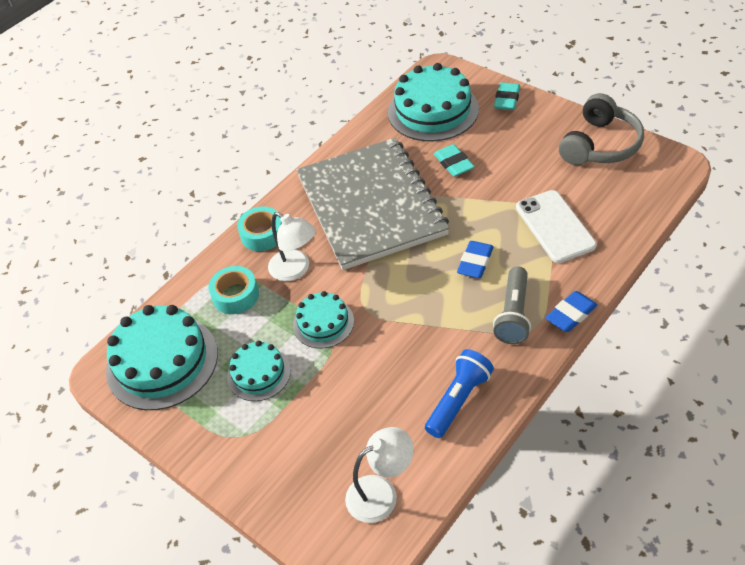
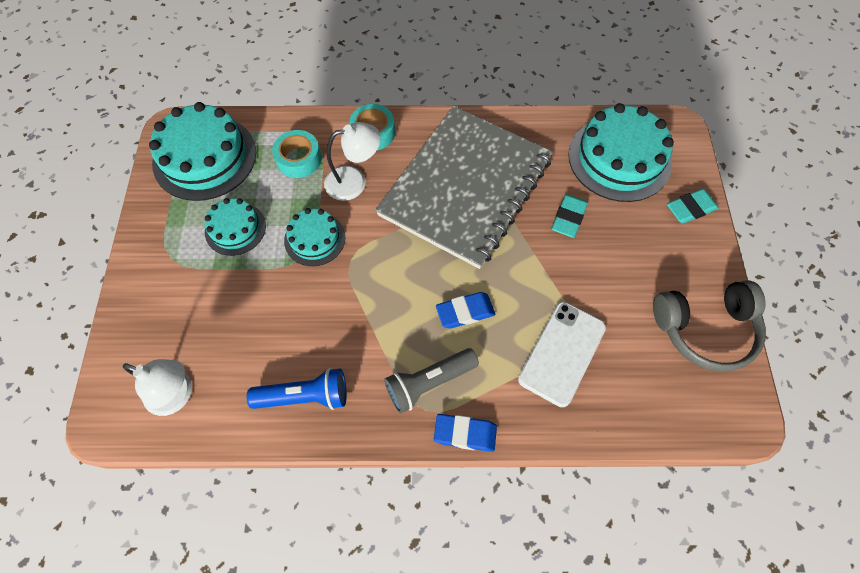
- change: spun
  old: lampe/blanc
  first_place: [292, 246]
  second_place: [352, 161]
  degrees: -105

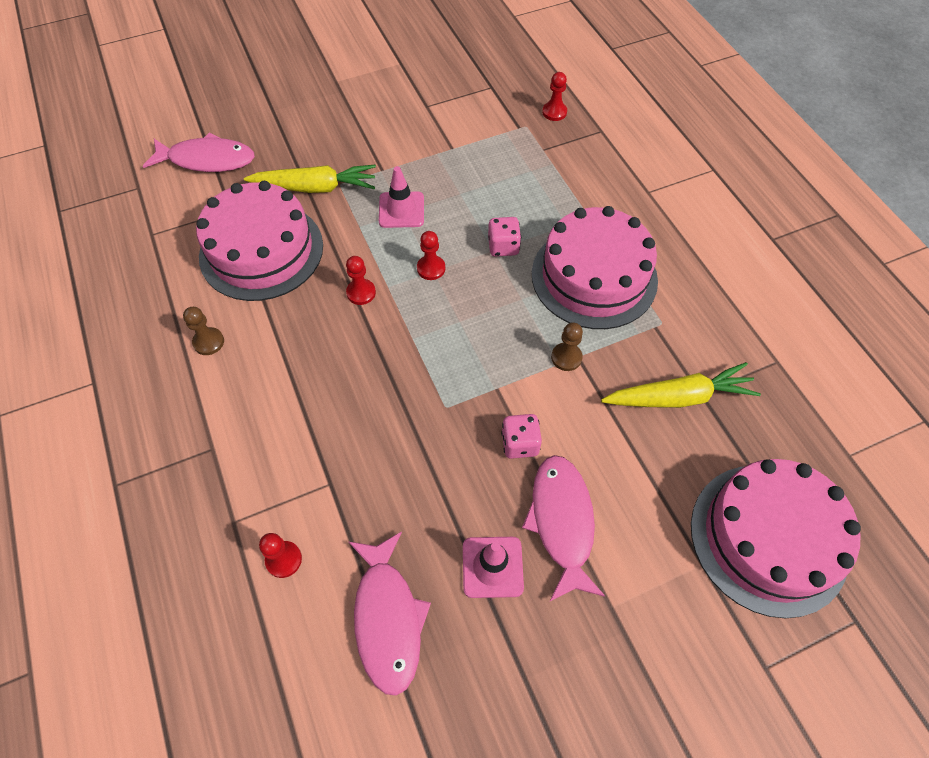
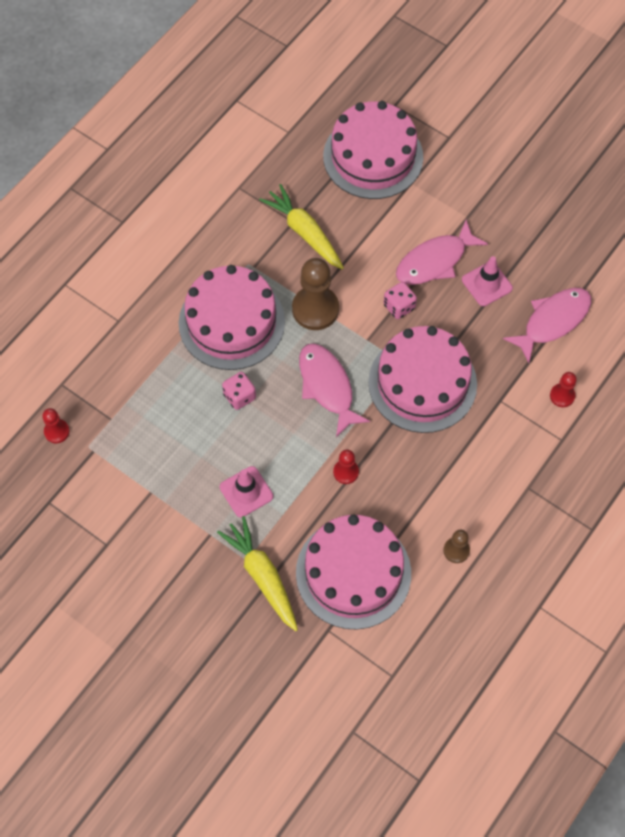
- change: relocated
  old: poisson/rose
  first_place: [199, 152]
  second_place: [334, 390]
- change: missing
  old: pion/rouge
  first_place: [431, 255]
- change: size
  old: pion/marron
  first_place: [567, 347]
  second_place: [315, 294]
  factor: 1.95
- change: appeared
  new: gâteau/rose
  second_place: [422, 379]

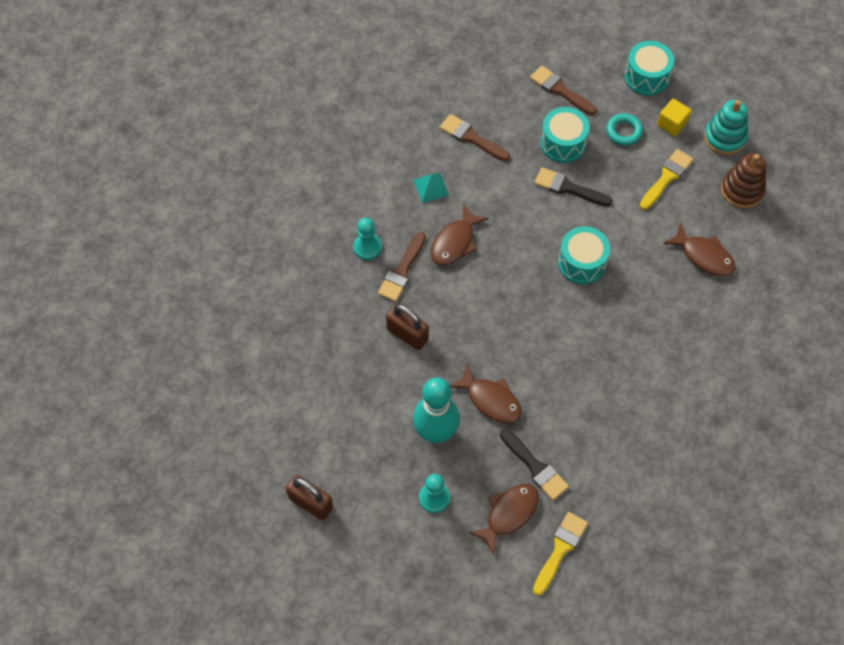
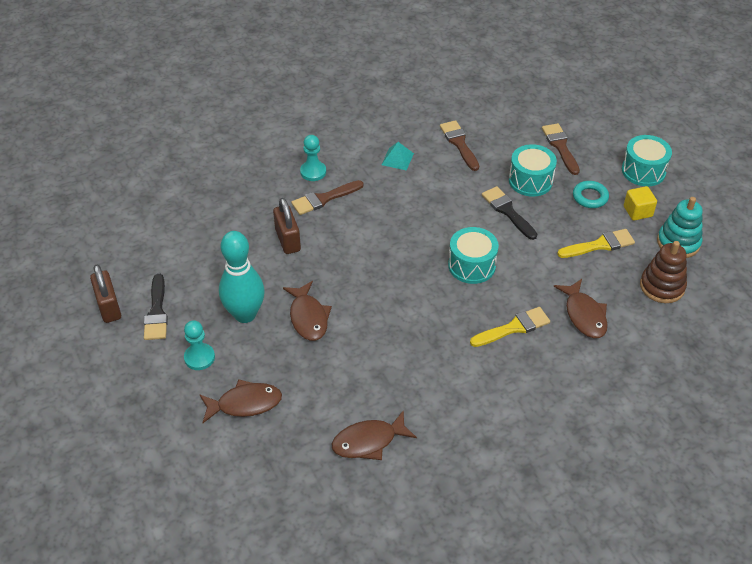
- change: relocated
  old: poisson/marron
  first_place: [459, 234]
  second_place: [374, 435]
- change: relocated
  old: pinceau/noir
  first_place: [534, 464]
  second_place: [156, 307]
- change: relocated
  old: pinceau/jaune
  first_place: [560, 554]
  second_place: [510, 327]

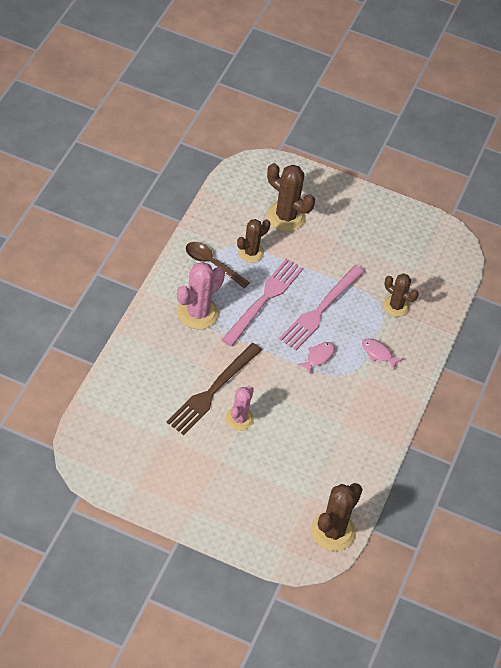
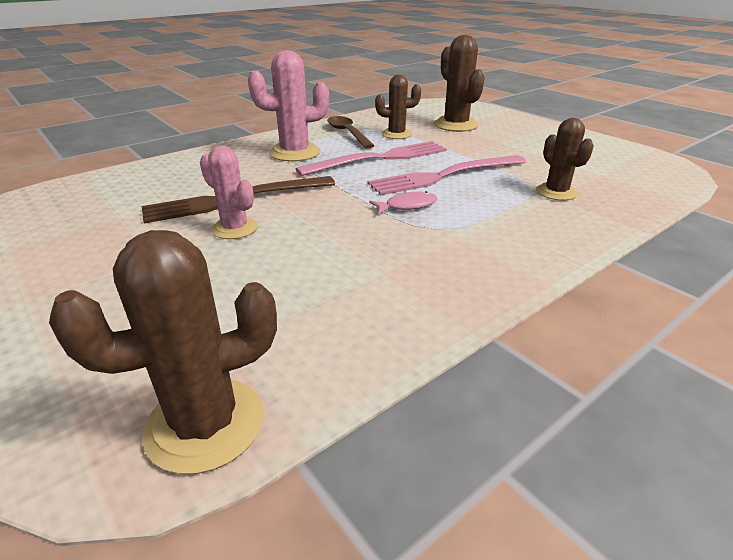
- change: spun
  old: cactus/rose
  first_place: [240, 408]
  second_place: [229, 192]
  degrees: 75
- change: missing
  old: poisson/rose
  first_place: [382, 354]

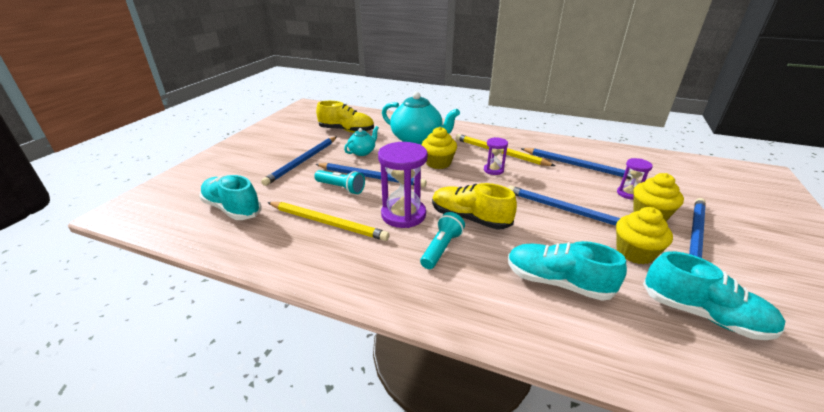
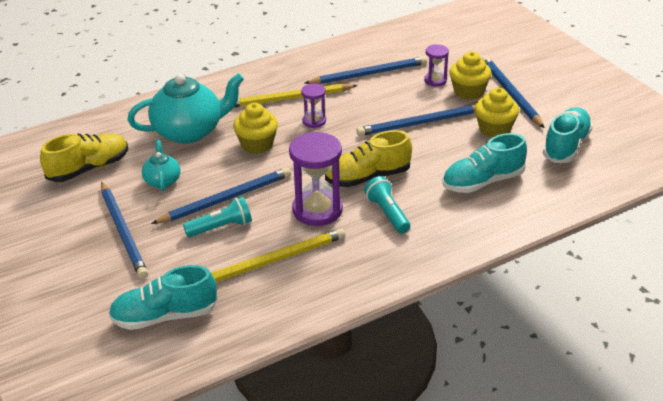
- change: spun
  old: chaussure/turquoise
  first_place: [714, 295]
  second_place: [568, 135]
  degrees: -45

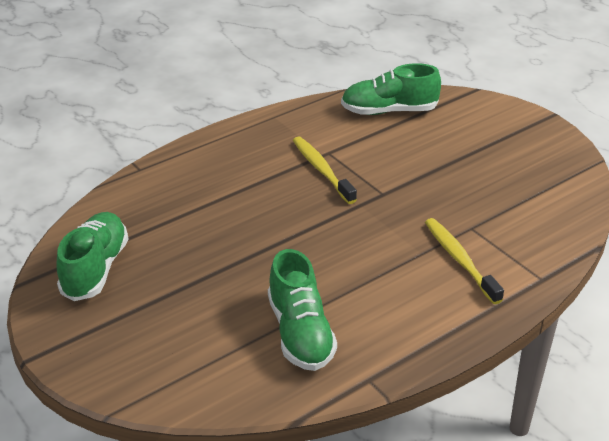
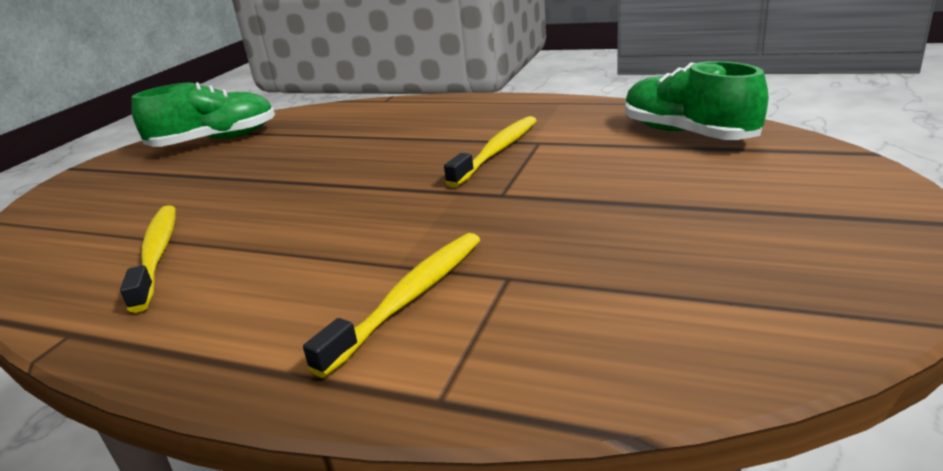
- change: exchanged
  old: chaussure/vert
  new: brosse à dents/jaune
  first_place: [302, 310]
  second_place: [148, 259]

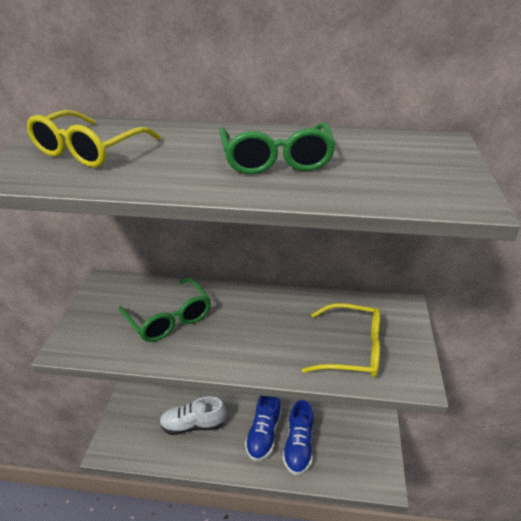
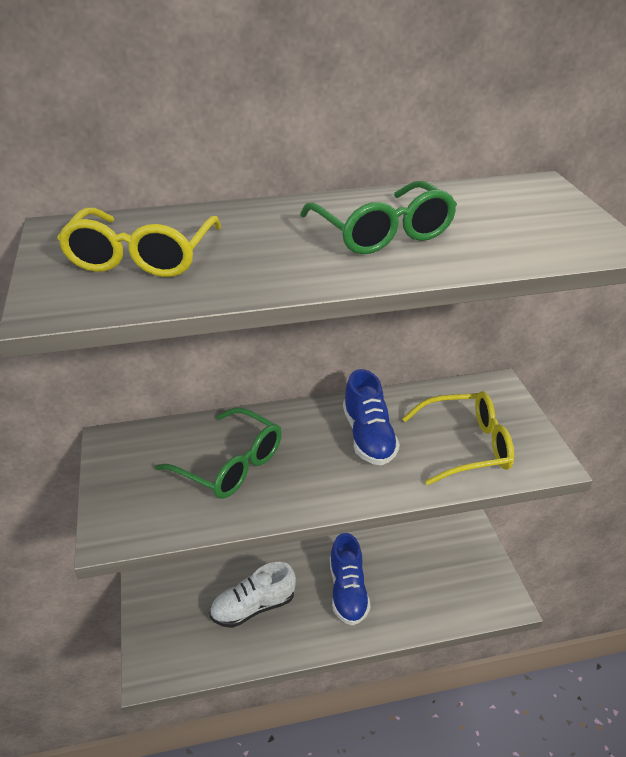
- change: relocated
  old: chaussure/bleu
  first_place: [298, 437]
  second_place: [371, 417]

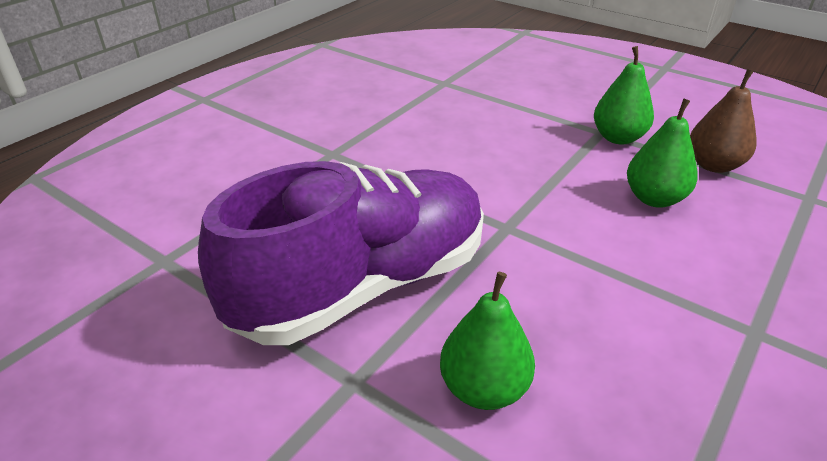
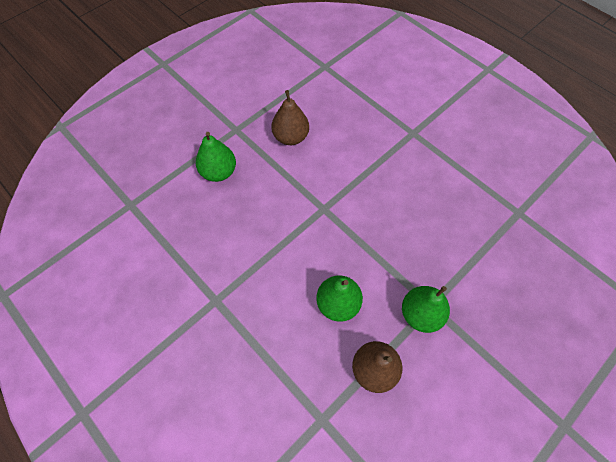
- change: exchanged
  old: chaussure/violet
  new: poire/marron
  first_place: [341, 253]
  second_place: [290, 117]

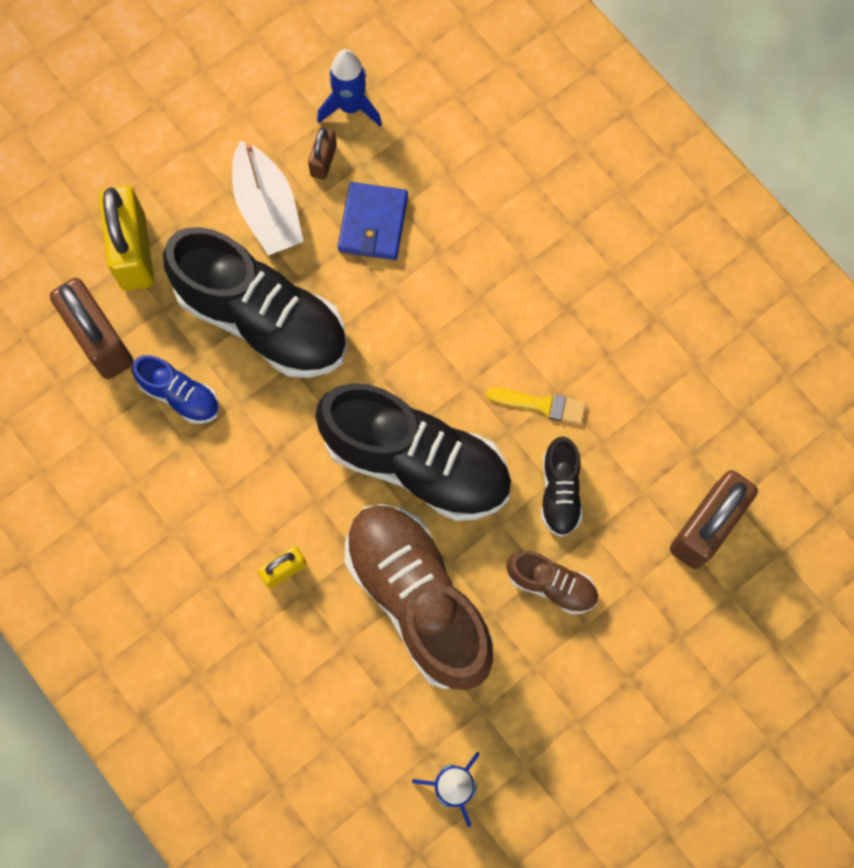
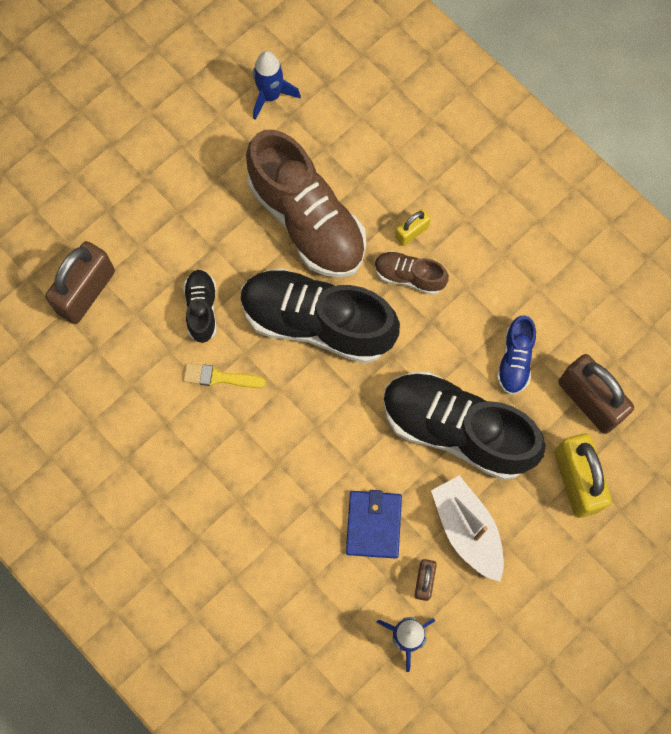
- change: spun
  old: chaussure/bleu
  first_place: [175, 389]
  second_place: [516, 355]
  degrees: -105
- change: relocated
  old: chaussure/marron
  first_place: [552, 582]
  second_place: [411, 273]

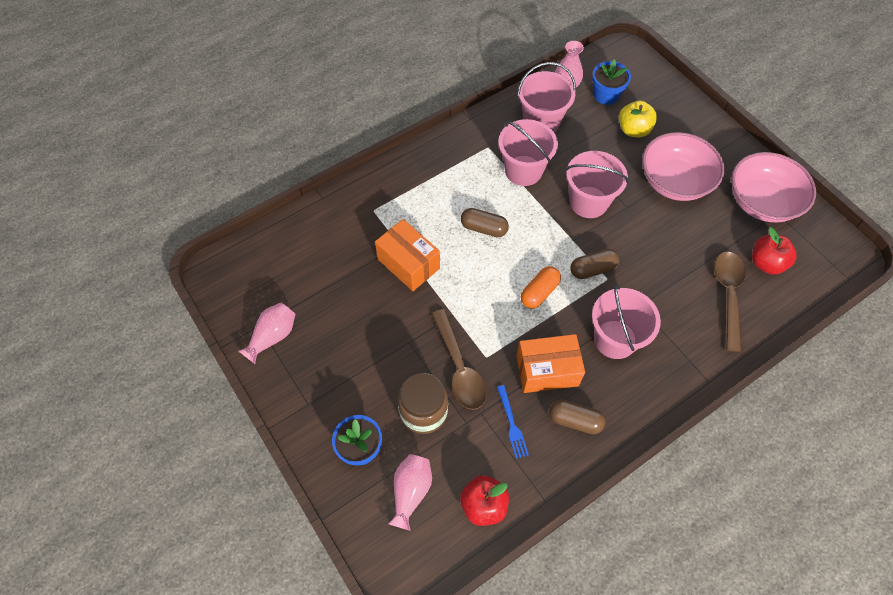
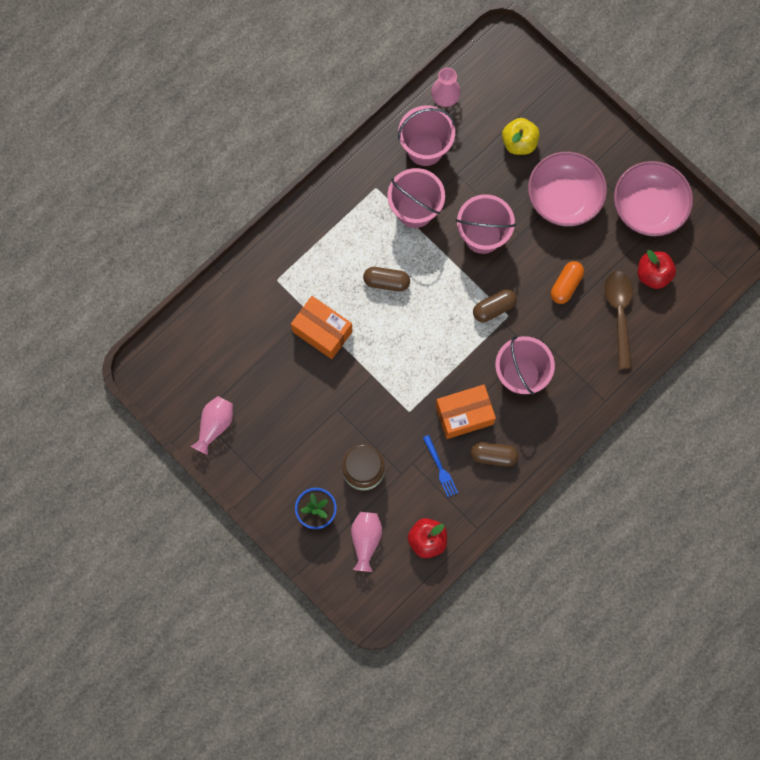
- change: missing
  old: cuillère/marron
  first_place: [459, 359]
- change: relocated
  old: gélule/orange
  first_place: [541, 287]
  second_place: [567, 282]
- change: missing
  old: pot de fleurs/bleu
  first_place: [611, 82]

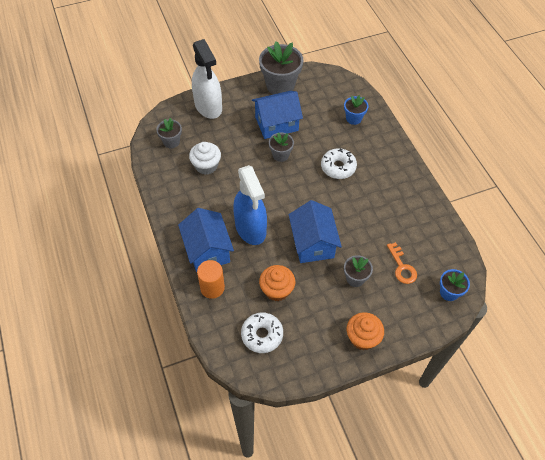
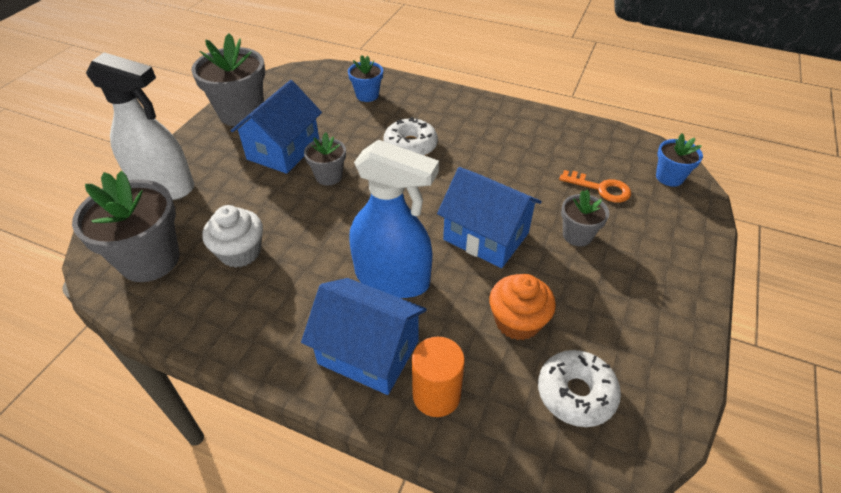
- change: size
  old: pot de fleurs/gris
  first_place: [169, 133]
  second_place: [126, 226]
  factor: 1.85
- change: missing
  old: muffin/orange
  first_place: [365, 331]

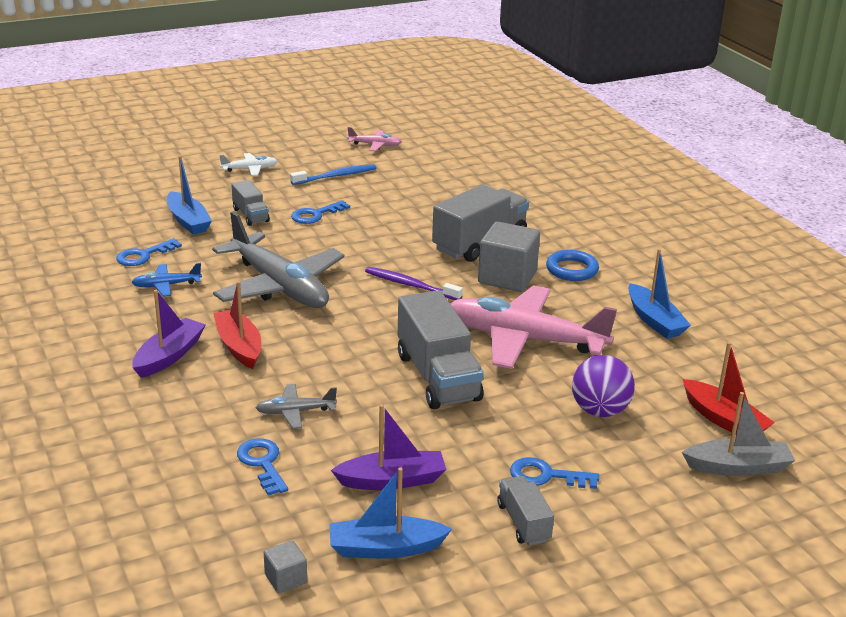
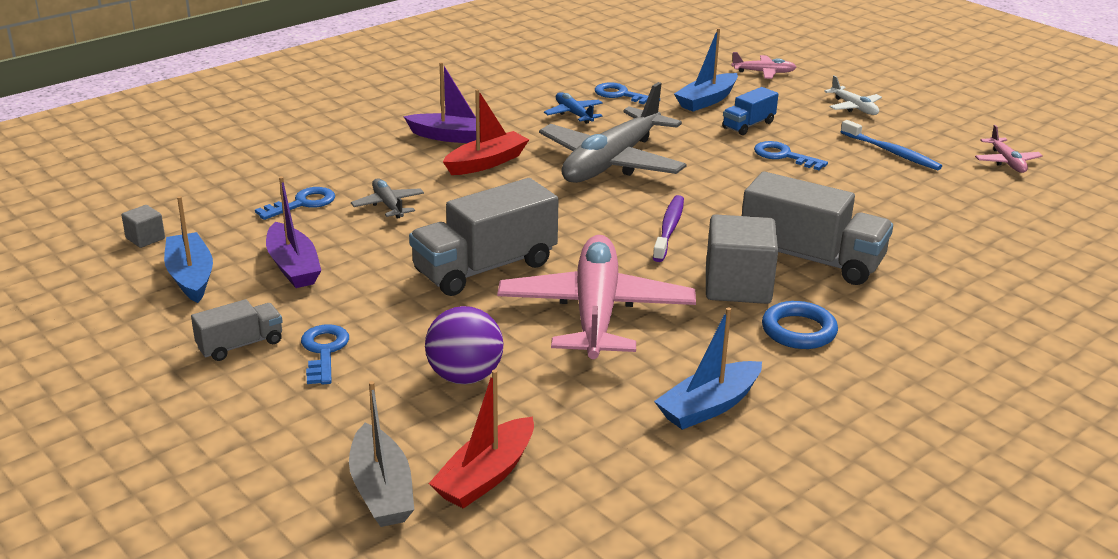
- change: colour
  old: camion/gris
  new: camion/bleu
  first_place: [250, 203]
  second_place: [750, 111]
- change: appeared
  new: avion/rose
  second_place: [763, 65]

